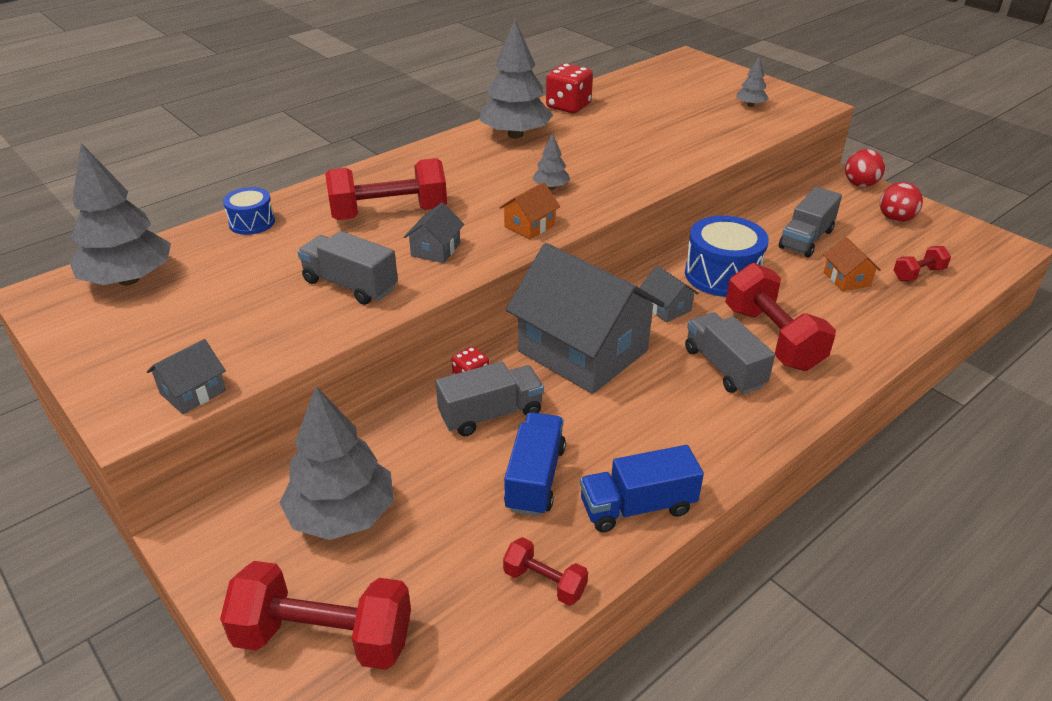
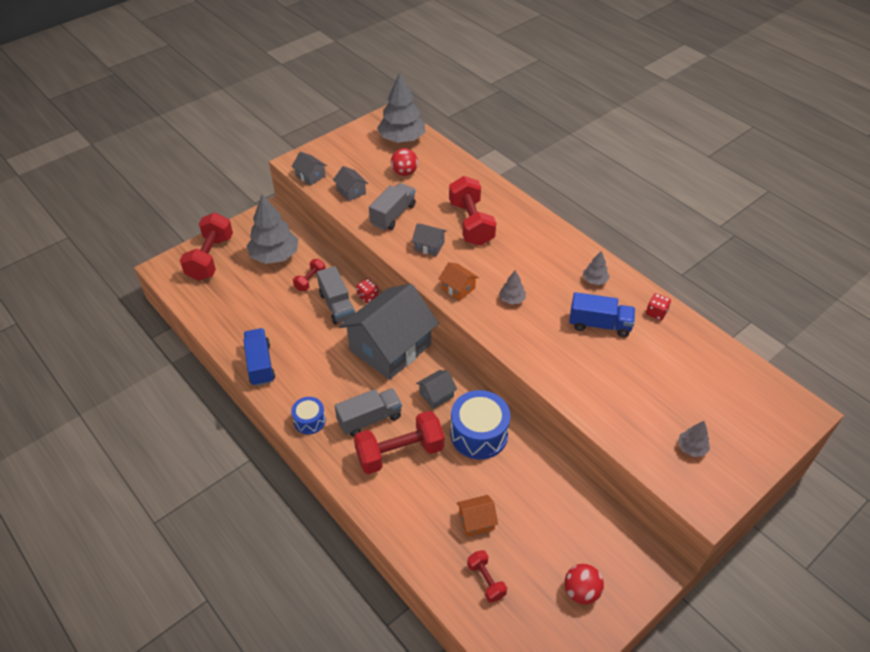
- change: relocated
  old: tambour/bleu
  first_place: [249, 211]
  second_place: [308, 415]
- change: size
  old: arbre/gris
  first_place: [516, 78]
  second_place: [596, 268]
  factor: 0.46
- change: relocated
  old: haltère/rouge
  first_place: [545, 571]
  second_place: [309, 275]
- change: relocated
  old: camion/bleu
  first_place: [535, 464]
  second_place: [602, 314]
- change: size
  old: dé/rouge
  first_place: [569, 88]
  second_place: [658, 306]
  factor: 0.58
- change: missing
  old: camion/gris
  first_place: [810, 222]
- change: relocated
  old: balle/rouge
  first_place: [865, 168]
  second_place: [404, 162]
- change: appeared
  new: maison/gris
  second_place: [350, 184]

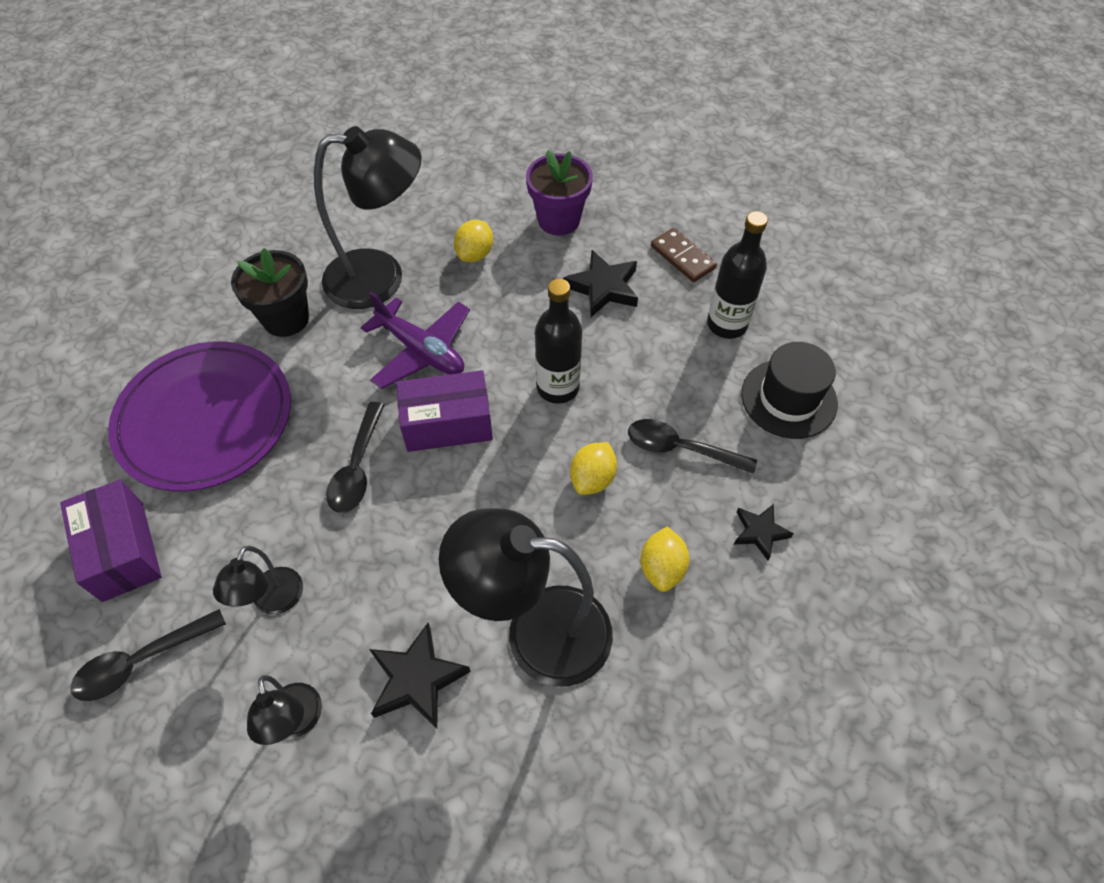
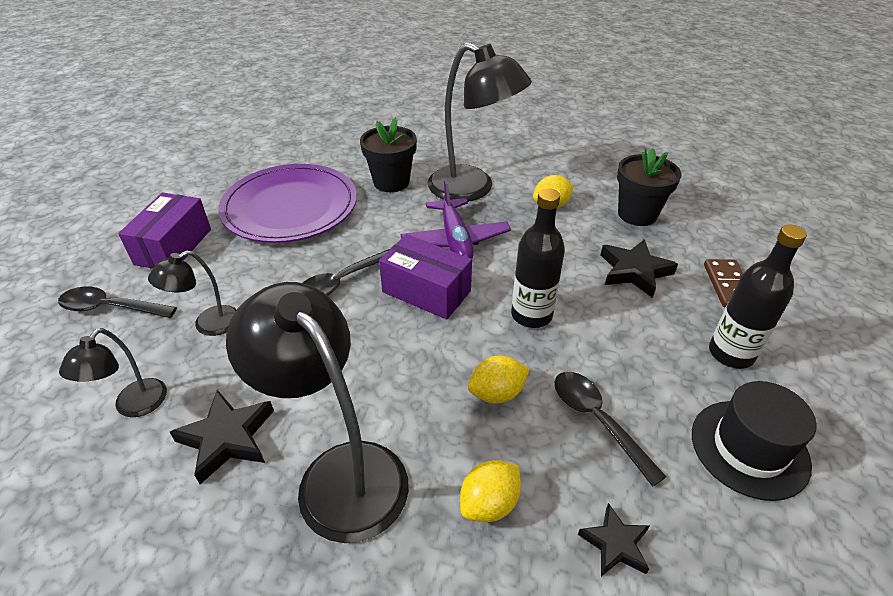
- change: colour
  old: pot de fleurs/violet
  new: pot de fleurs/noir
  first_place: [559, 192]
  second_place: [649, 187]

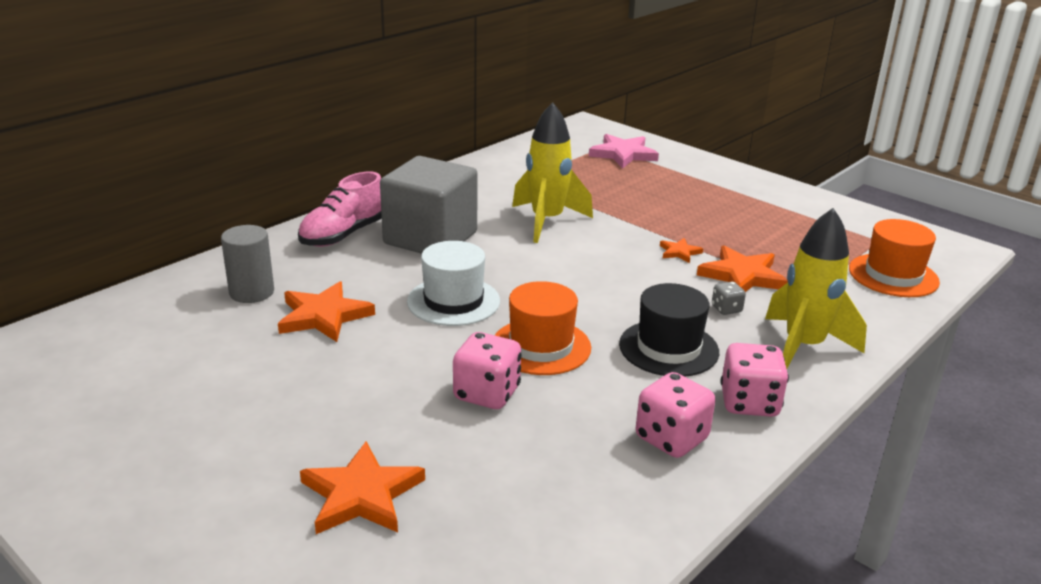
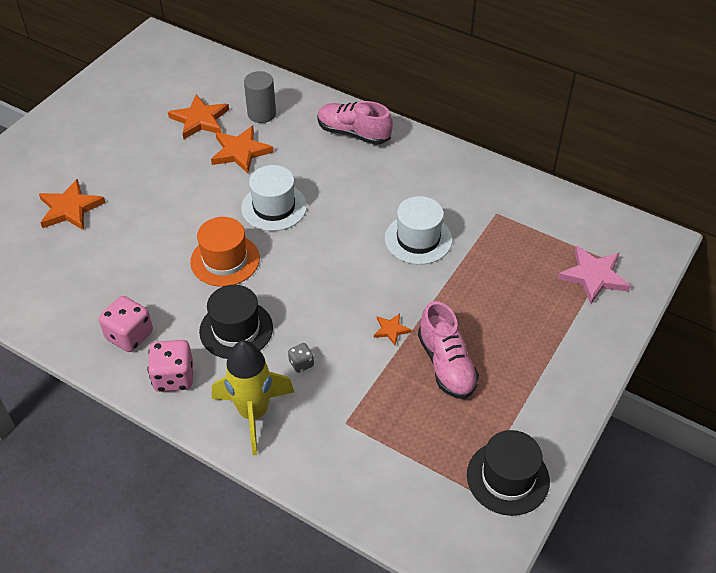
- change: missing
  old: cube/gris
  first_place: [429, 205]
- change: missing
  old: dé/rose
  first_place: [487, 370]
- change: exchanged
  old: fusée/jaune
  new: chapeau/blanc
  first_place: [552, 172]
  second_place: [418, 230]
- change: relocated
  old: étoile/orange
  first_place: [742, 268]
  second_place: [198, 117]
- change: missing
  old: chapeau/orange
  first_place: [894, 258]
- change: appeared
  new: chaussure/rose
  second_place: [448, 350]
- change: appeared
  new: chapeau/noir
  second_place: [508, 473]

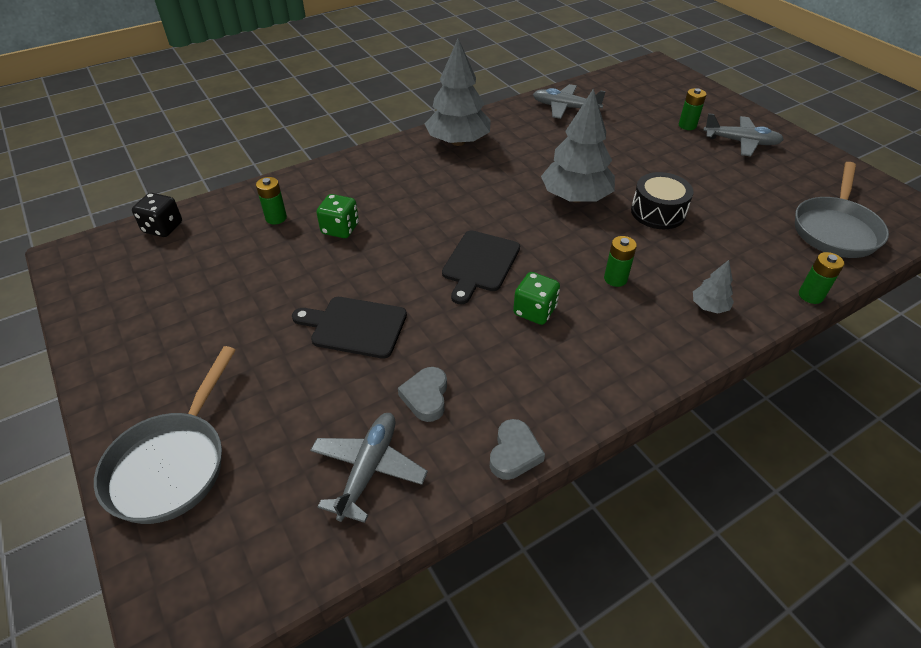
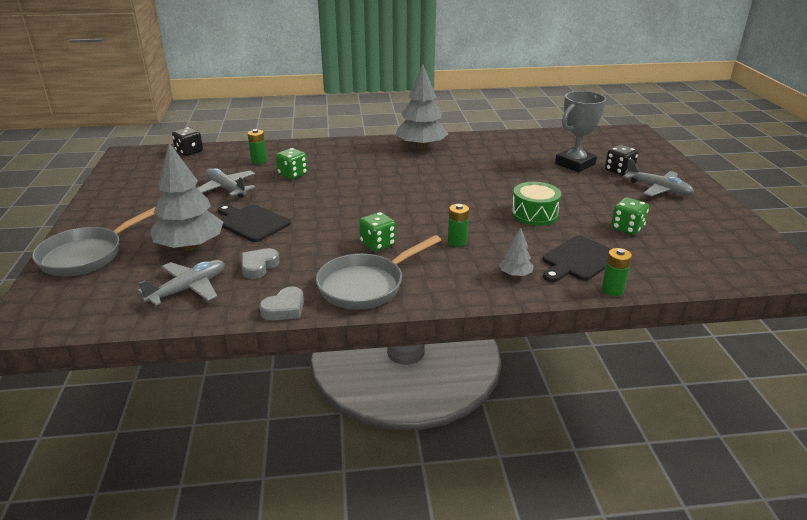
- change: relocated
  old: planche à découper/noir
  first_place: [481, 267]
  second_place: [576, 259]
- change: relocated
  old: avion/gris
  first_place: [569, 101]
  second_place: [226, 183]
- change: relocated
  old: arbre/gris
  first_place: [578, 145]
  second_place: [186, 197]
- change: colour
  old: tambour/noir
  new: tambour/vert
  first_place: [662, 200]
  second_place: [536, 204]
- change: exchanged
  old: pile/vert
  new: dé/noir
  first_place: [693, 109]
  second_place: [621, 160]
- change: relocated
  old: poêle/gris
  first_place: [842, 210]
  second_place: [378, 272]
- change: appeared
  new: trophée/gris
  second_place: [580, 131]
- change: appeared
  new: dé/vert
  second_place: [630, 216]

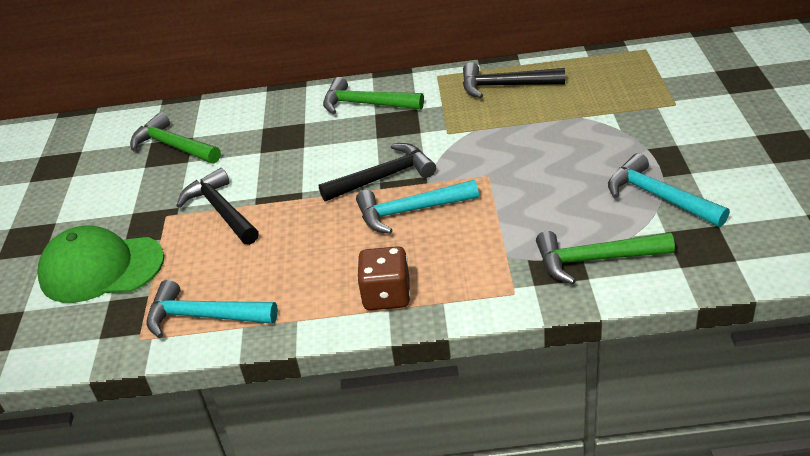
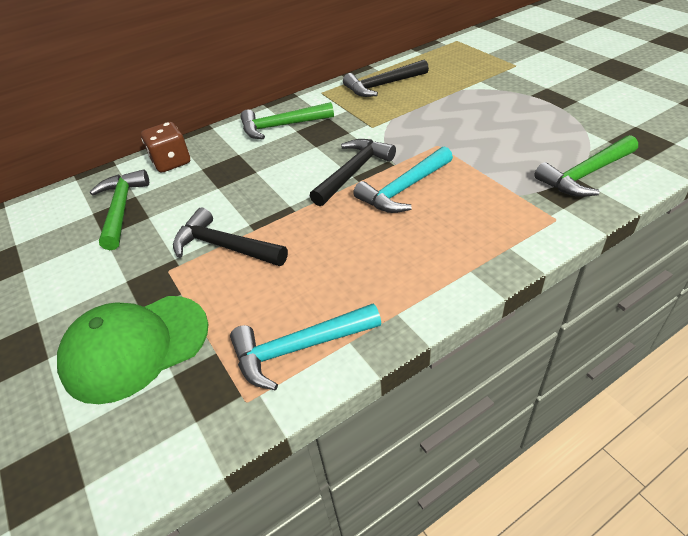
- change: spun
  old: marteau/vert
  first_place: [175, 138]
  second_place: [119, 209]
  degrees: 75
- change: relocated
  old: dé/marron
  first_place: [384, 278]
  second_place: [165, 147]
- change: missing
  old: marteau/turquoise
  first_place: [669, 190]

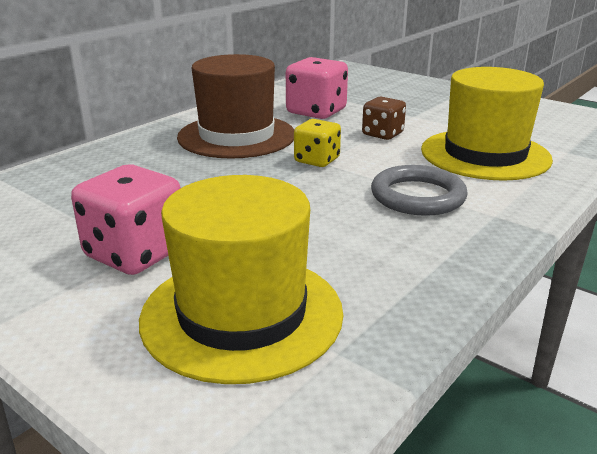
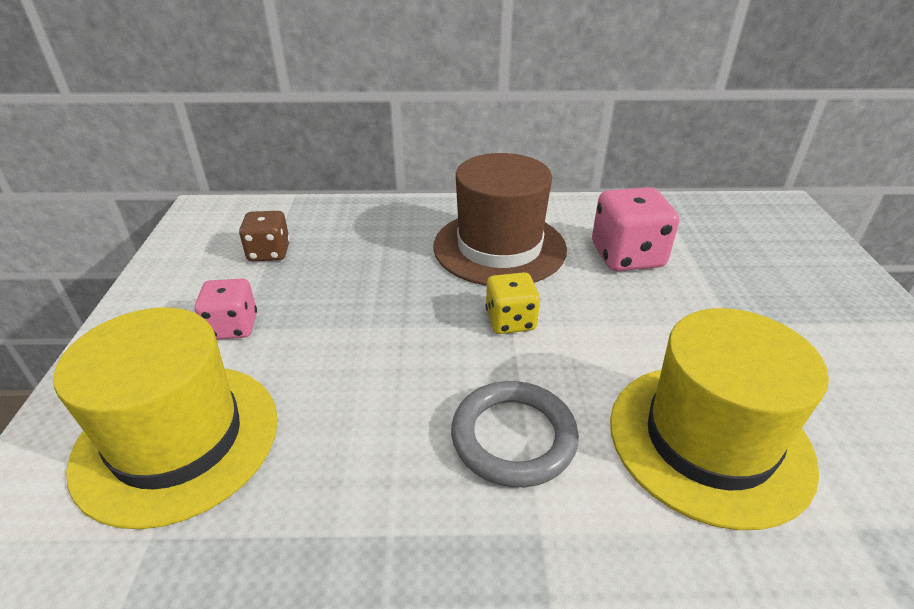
- change: size
  old: dé/rose
  first_place: [126, 219]
  second_place: [226, 309]
  factor: 0.63
- change: relocated
  old: dé/marron
  first_place: [384, 118]
  second_place: [264, 236]

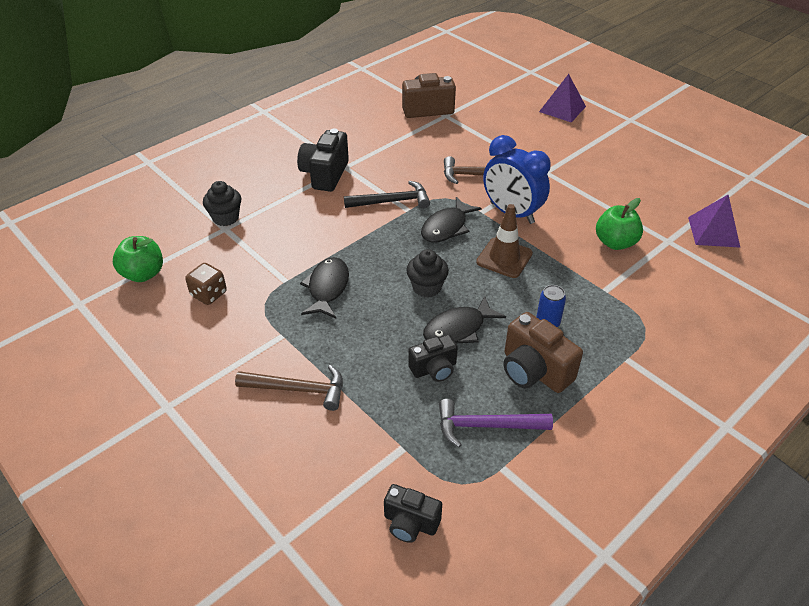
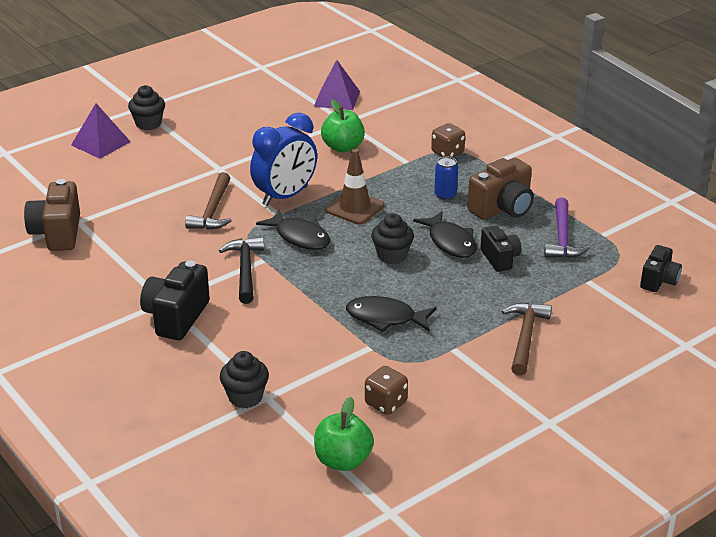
- change: spun
  old: appareil photo/noir
  first_place: [323, 160]
  second_place: [175, 300]
  degrees: 90
- change: appeared
  new: muffin/noir
  second_place: [146, 107]
- change: appeared
  new: dé/marron
  second_place: [448, 140]

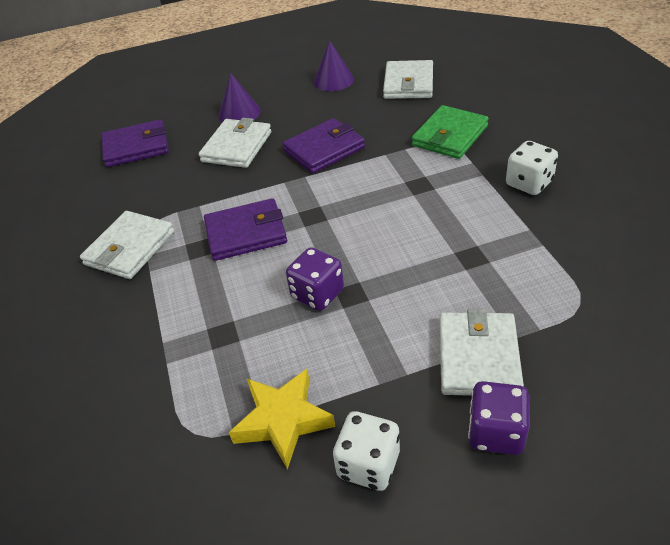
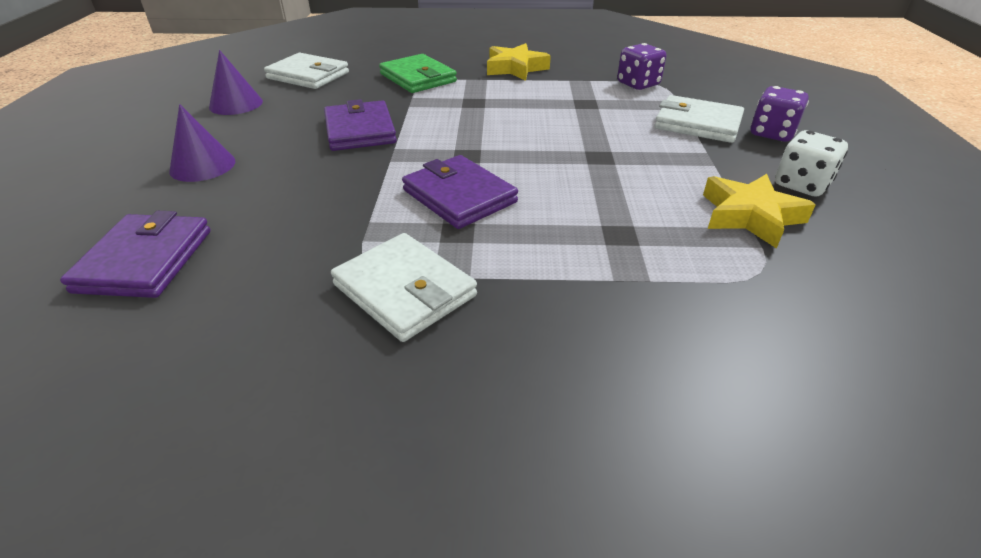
- change: missing
  old: portefeuille/blanc
  first_place: [235, 143]
- change: spun
  old: portefeuille/violet
  first_place: [245, 229]
  second_place: [460, 192]
  degrees: -45
- change: relocated
  old: dé/violet
  first_place: [315, 279]
  second_place: [641, 66]
- change: exchanged
  old: dé/blanc
  new: étoile/jaune
  first_place: [532, 168]
  second_place: [519, 62]

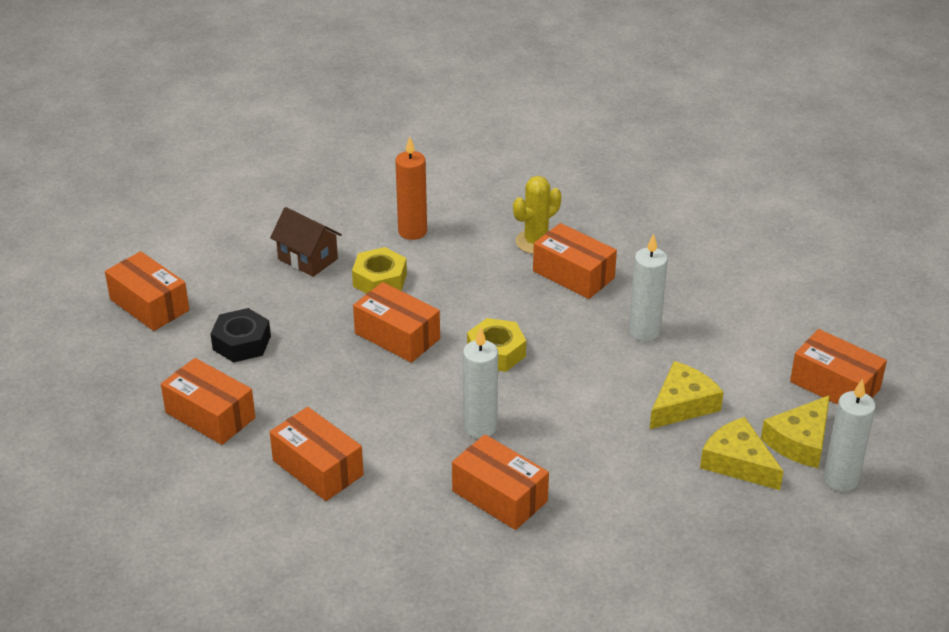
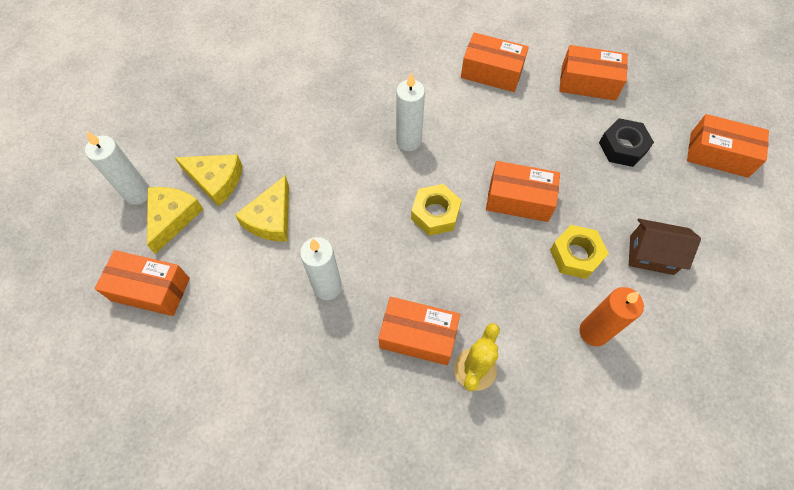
- change: missing
  old: boîte/orange
  first_place: [500, 482]

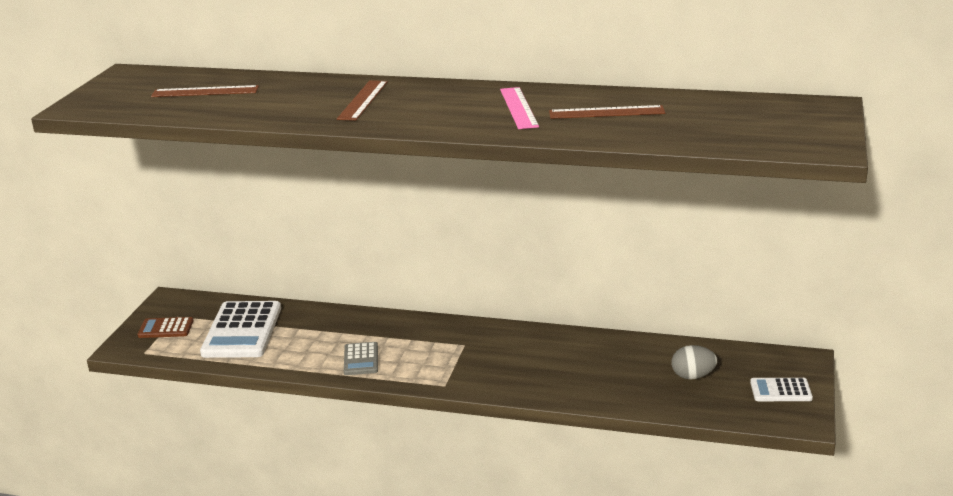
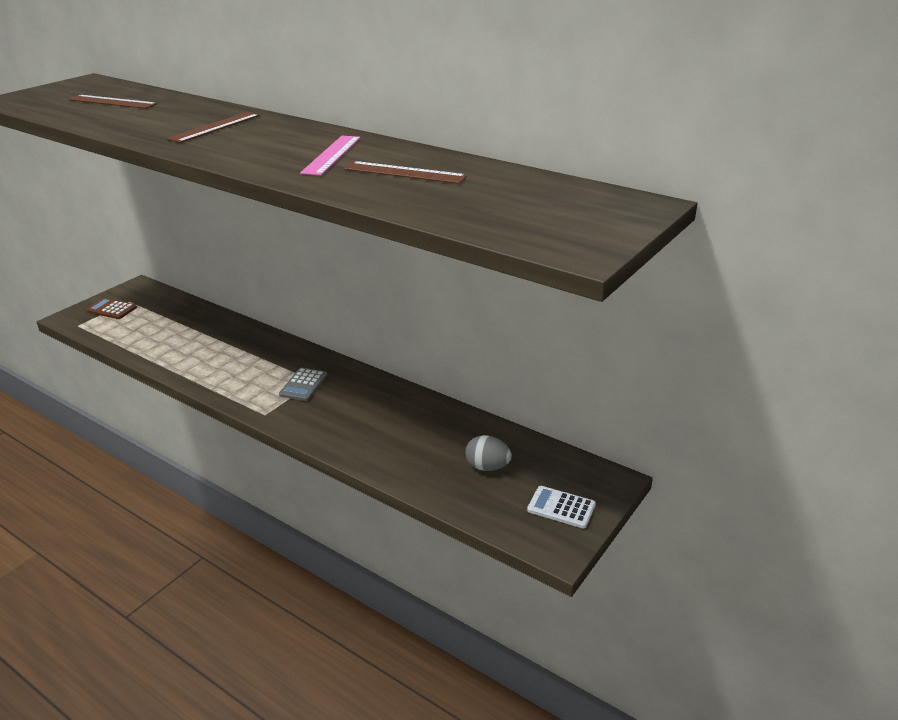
- change: missing
  old: calculatrice/blanc
  first_place: [240, 329]
- change: relocated
  old: calculatrice/gris
  first_place: [361, 358]
  second_place: [303, 384]

